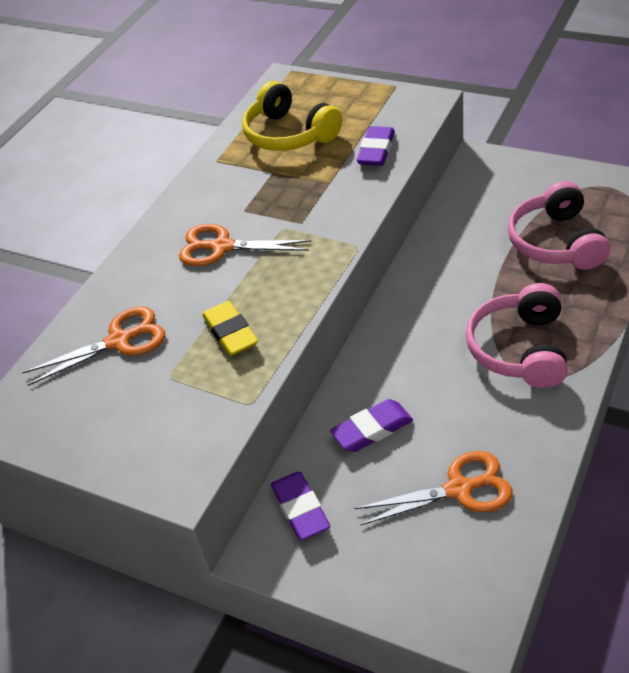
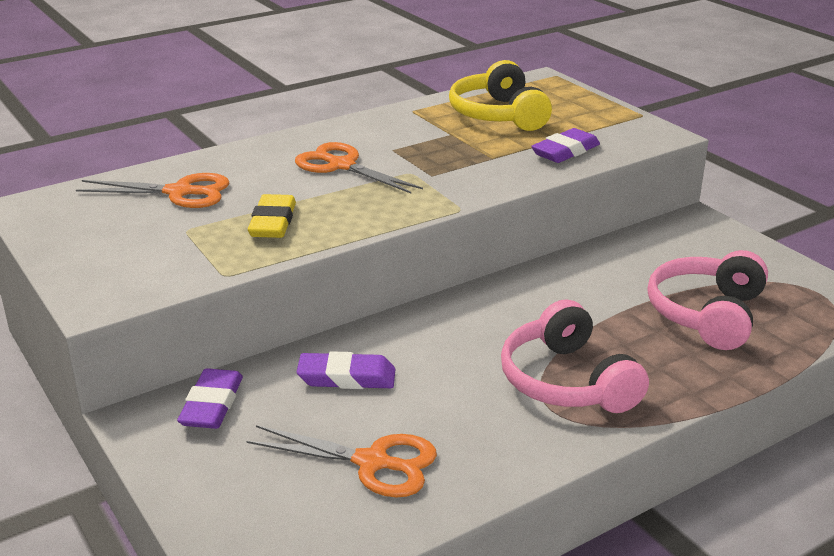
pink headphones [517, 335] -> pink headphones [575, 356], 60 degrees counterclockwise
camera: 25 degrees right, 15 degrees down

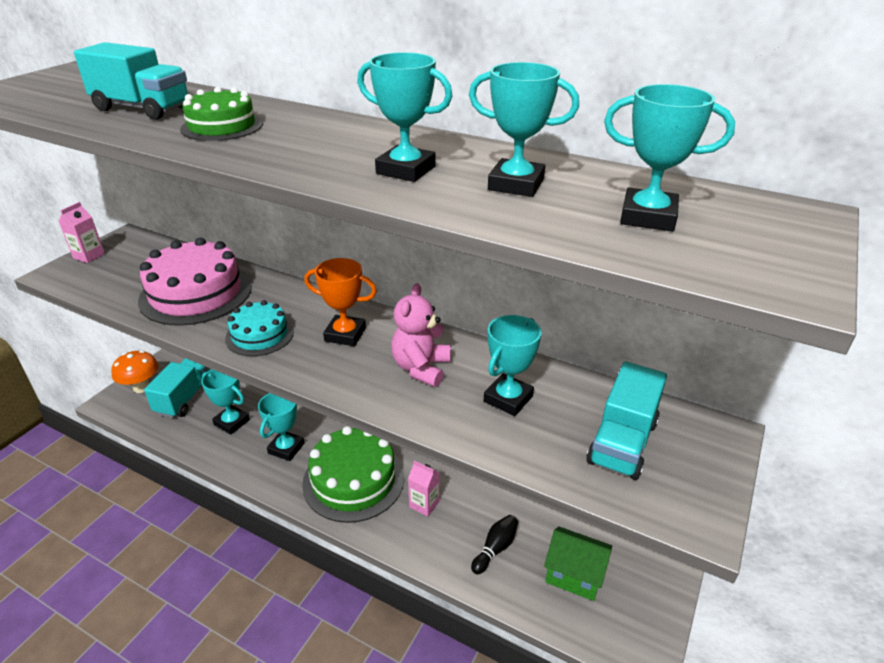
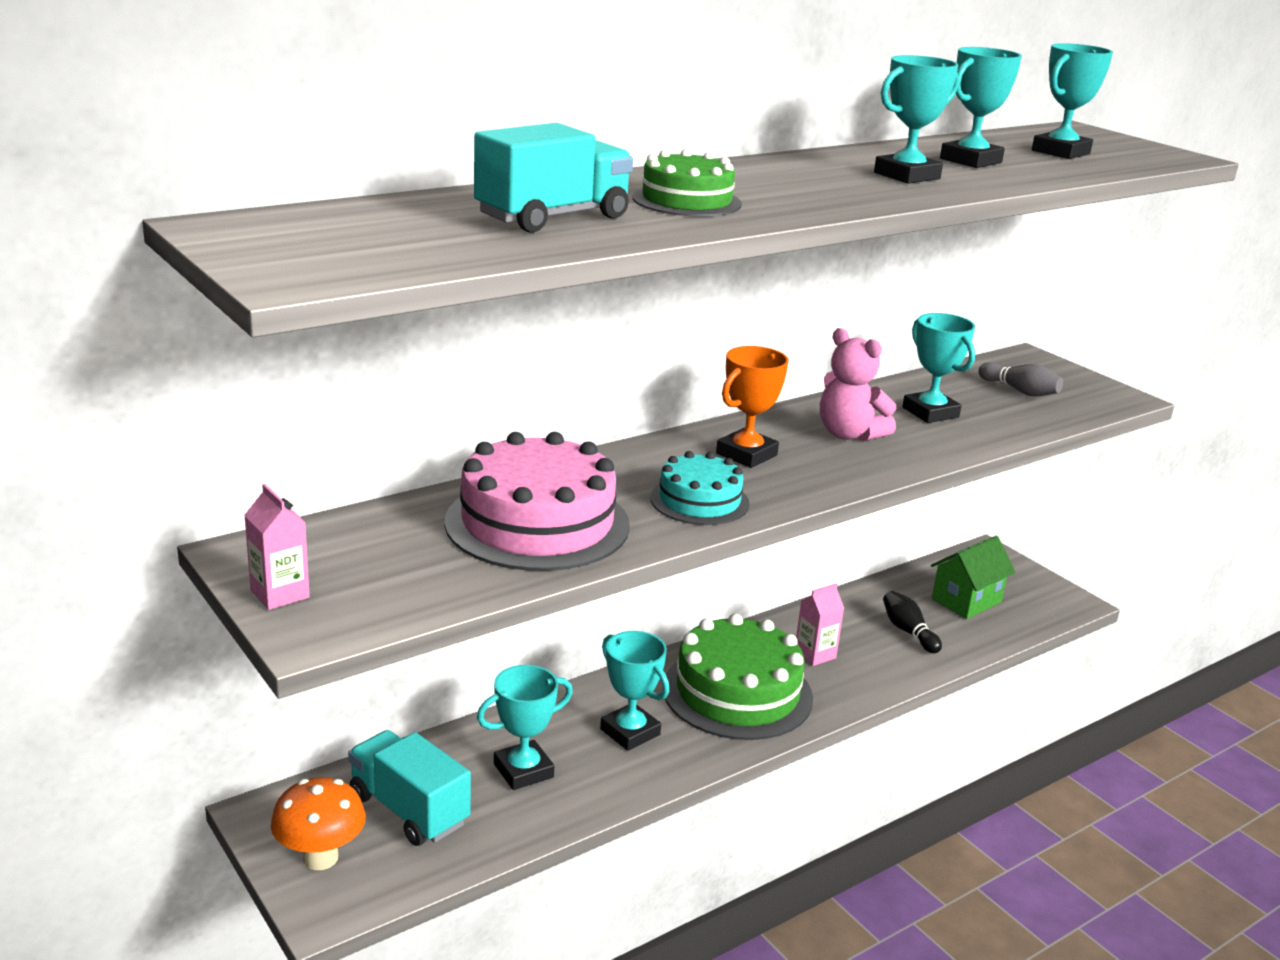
turquoise truck [626, 420] -> grey bowling pin [1020, 379]
camera: 65 degrees left, 10 degrees down

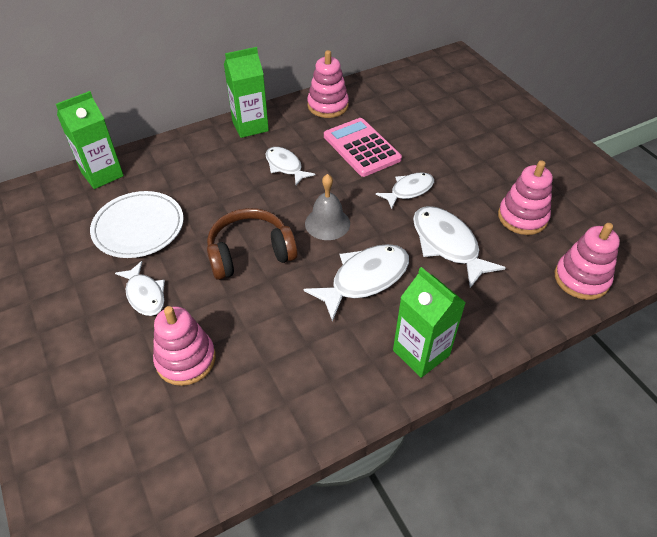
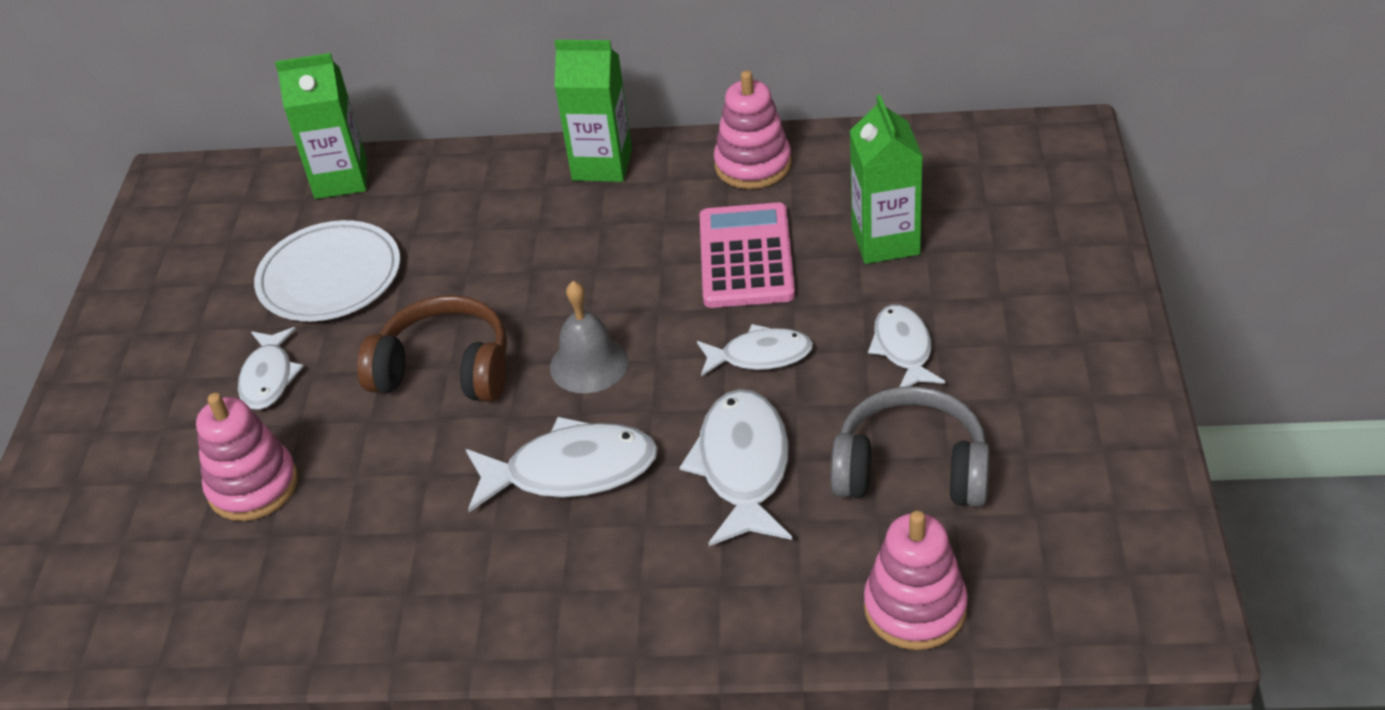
white fish [290, 166] -> white fish [906, 345], moved
pink stacking toy [525, 197] -> grey headphones [910, 446]
green carton [429, 322] -> green carton [886, 179], moved
camera: 35 degrees right, 5 degrees down

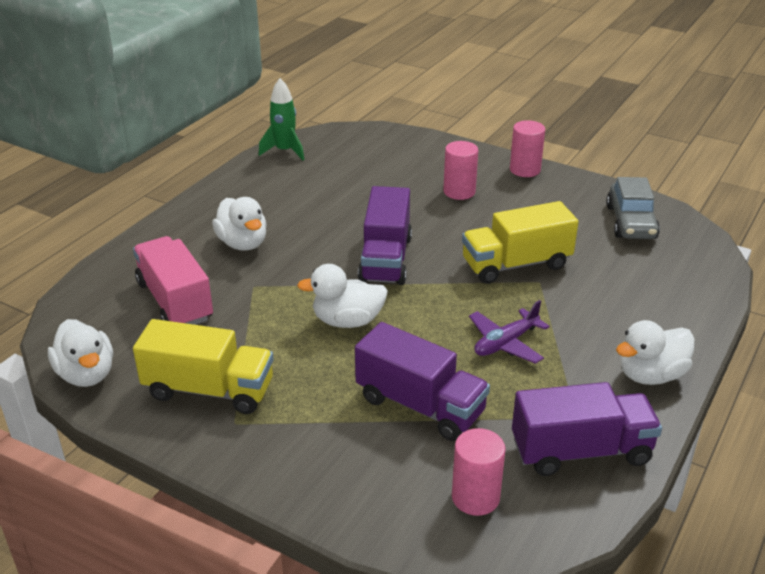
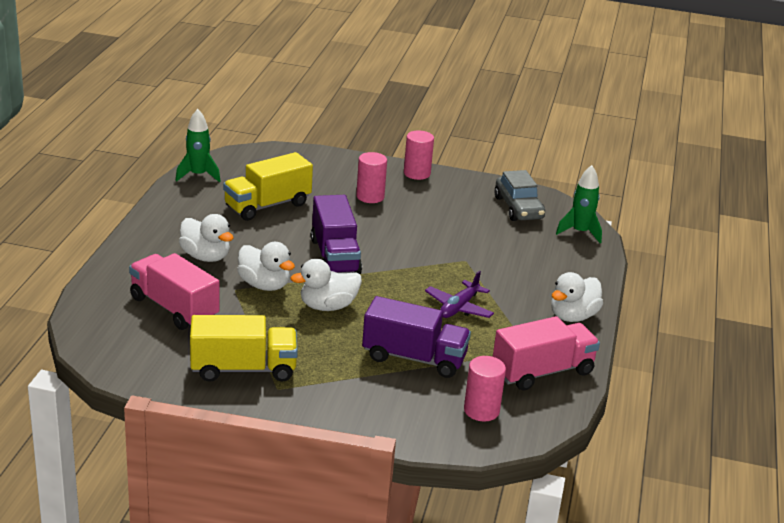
yellow truck [520, 242] -> yellow truck [268, 186], moved
white duck [80, 353] -> white duck [266, 266], moved
purple truck [587, 429] -> pink truck [546, 353]
none -> green rocket [579, 204]
camera: 20 degrees left, 5 degrees down

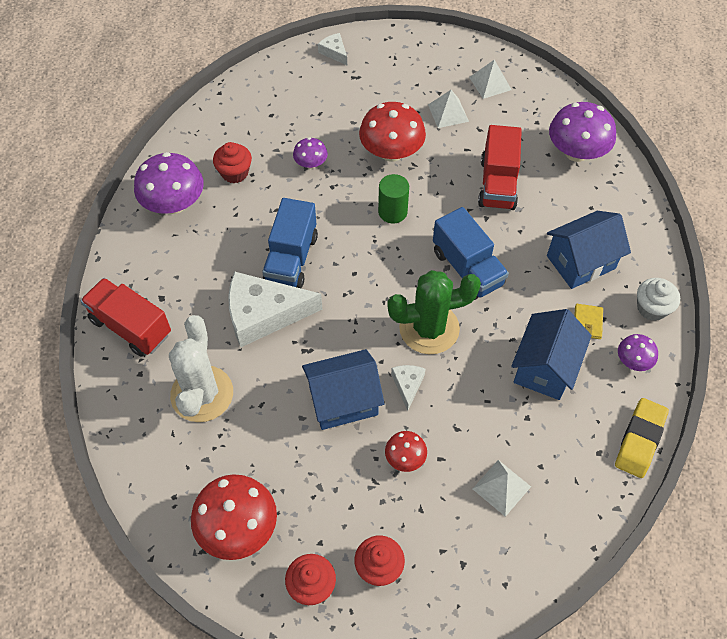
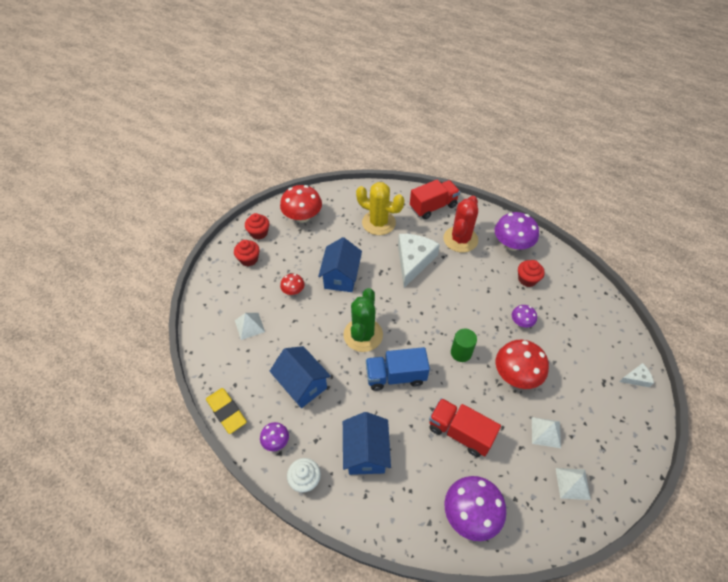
blue truck [290, 243] -> none
yellow wallet [588, 321] -> none
white cactus [201, 368] -> yellow cactus [380, 208]
white cheese [408, 388] -> none
none -> red cactus [460, 224]
camera: 115 degrees right, 5 degrees down

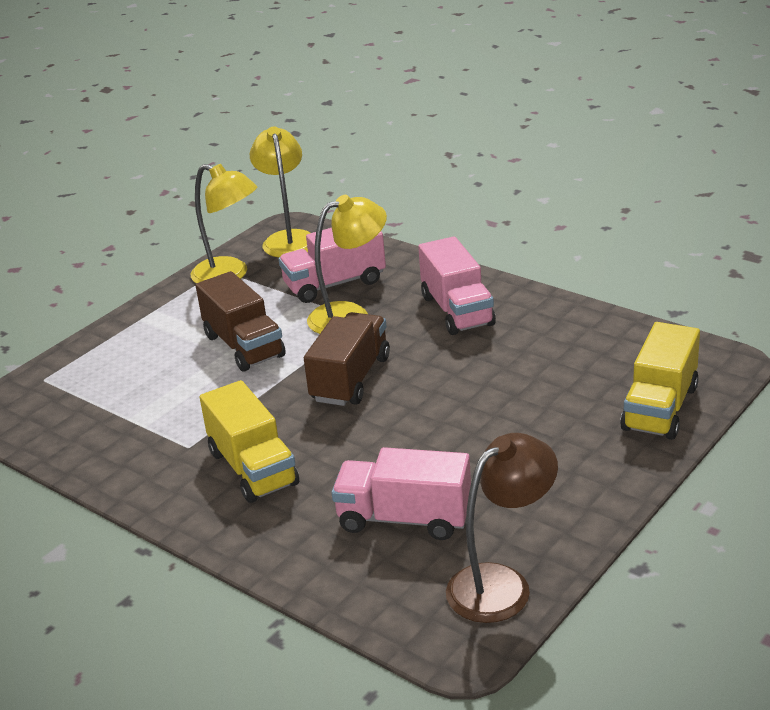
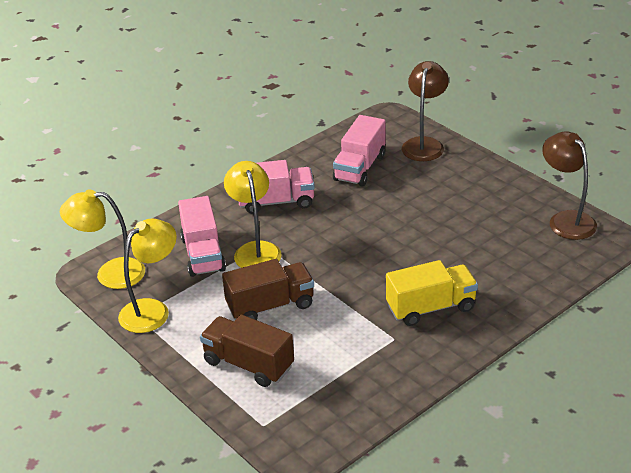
brown truck [347, 359] -> brown truck [247, 351], moved
yellow truck [660, 381] -> brown lamp [425, 111]
pink truck [401, 493] -> pink truck [359, 150], moved
camera: 80 degrees left, 5 degrees up

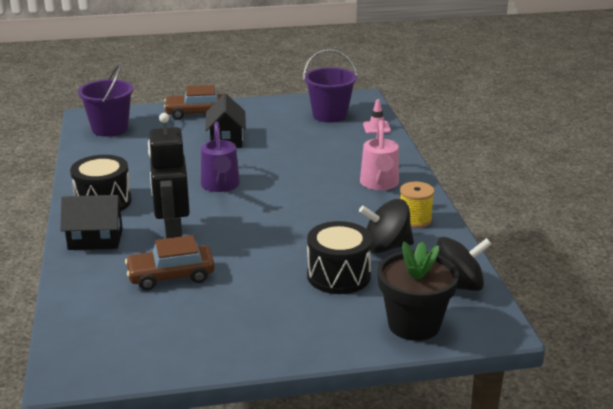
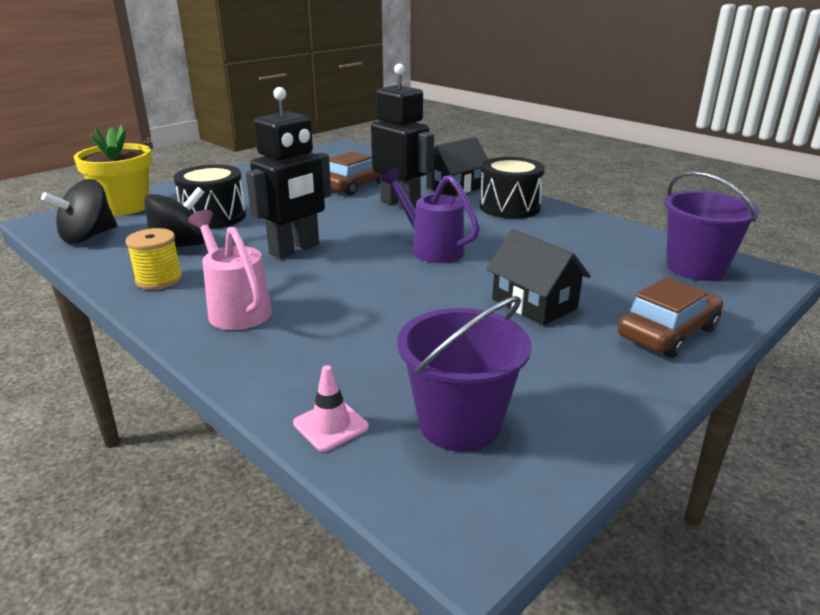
black flower pot [418, 291] -> yellow flower pot [113, 170]
none -> black robot [288, 173]
camera: 145 degrees right, 0 degrees up

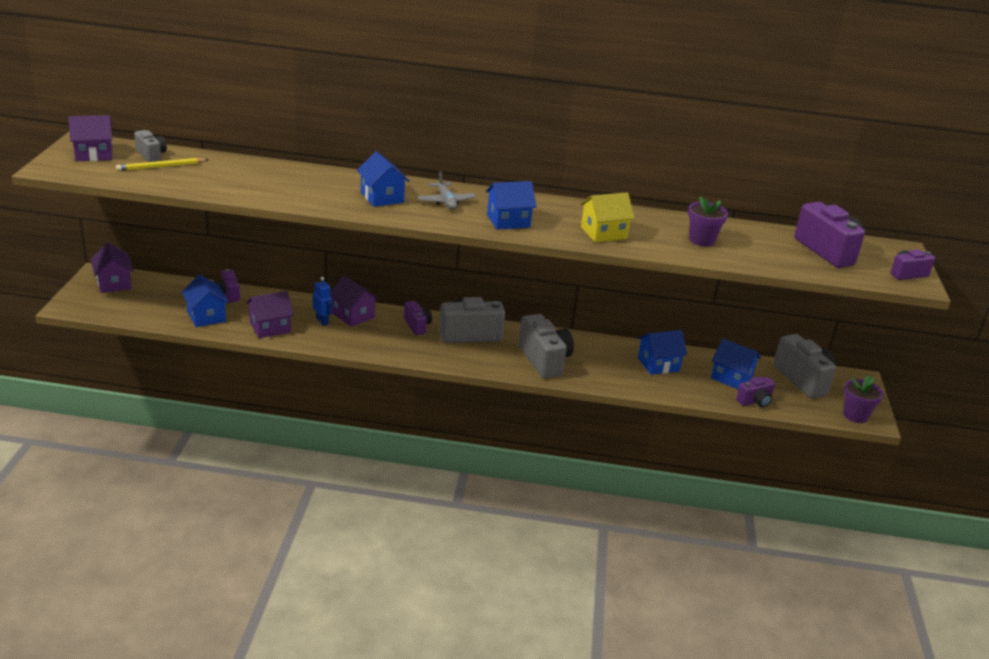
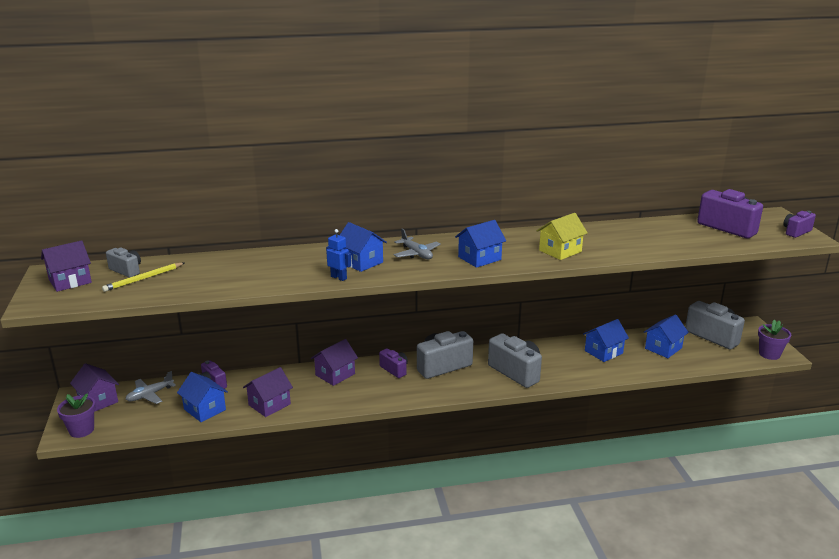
purple flower pot [708, 221] -> purple flower pot [76, 415], moved
purple house [354, 301] -> purple house [334, 362], 75 degrees counterclockwise
blue robot [322, 301] -> blue robot [338, 255], moved
blue house [736, 363] -> blue house [666, 336], 60 degrees counterclockwise
purple camera [755, 391] -> none
none -> grey plane [151, 387]
camera: 15 degrees left, 5 degrees down

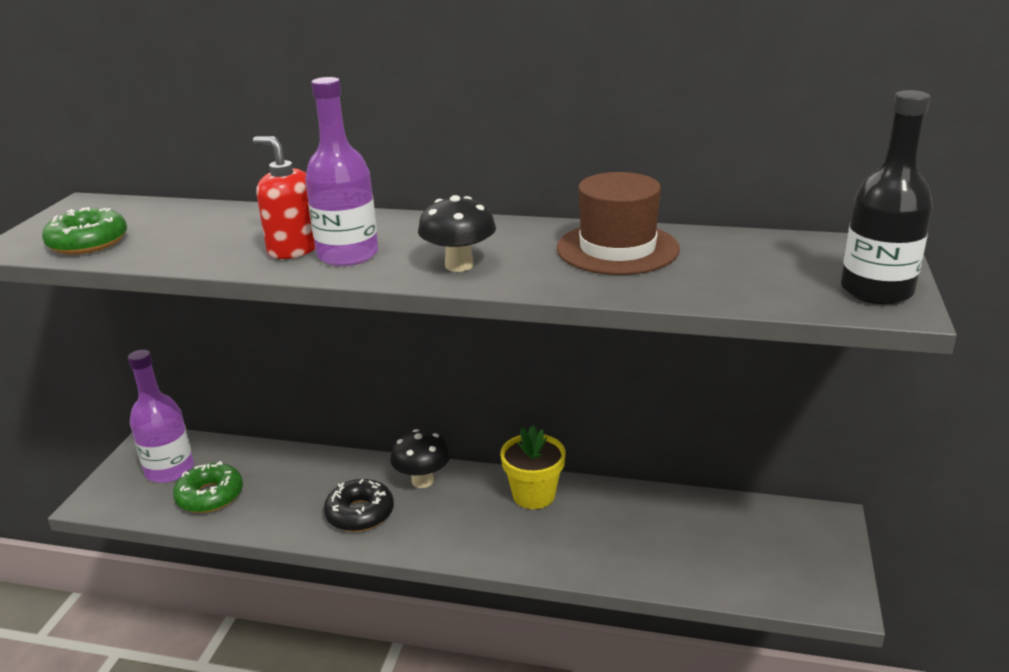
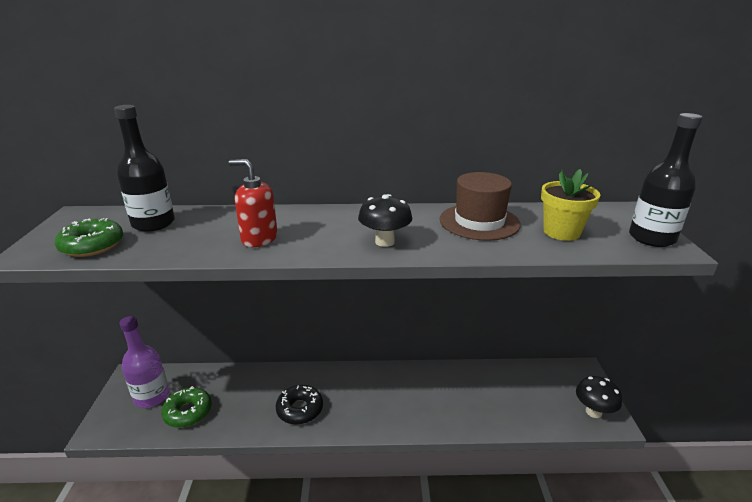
purple bottle [341, 171] -> none
yellow flower pot [533, 467] -> yellow flower pot [570, 205], moved
black mushroom [420, 458] -> black mushroom [599, 397], moved
none -> black bottle [144, 168]
camera: 15 degrees left, 0 degrees up

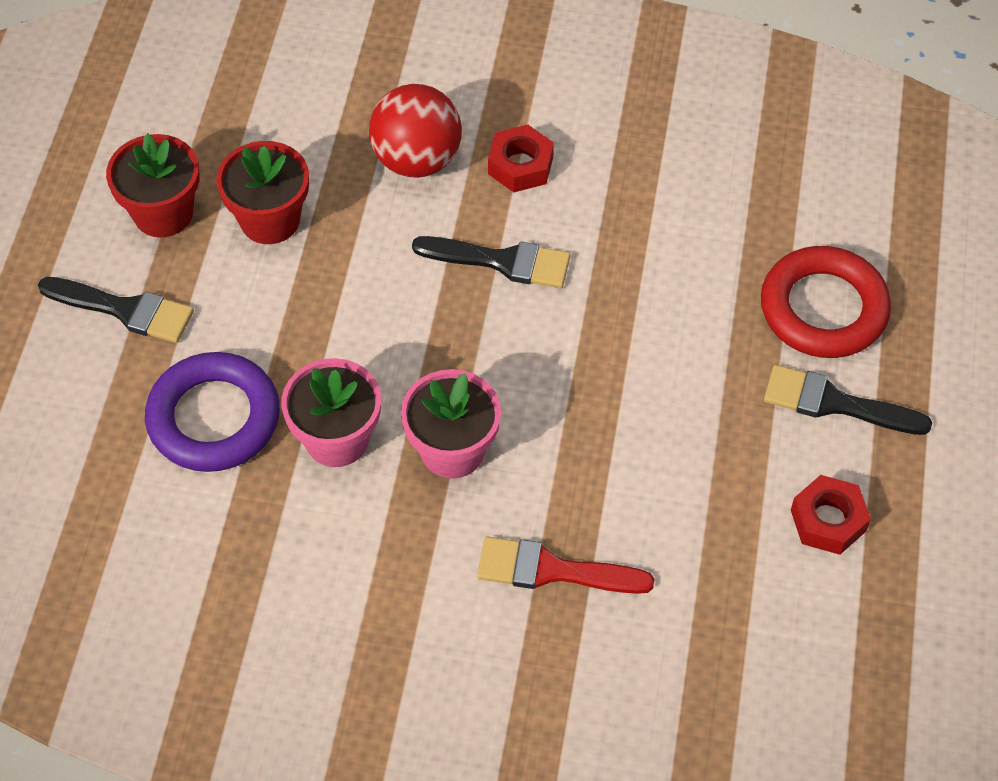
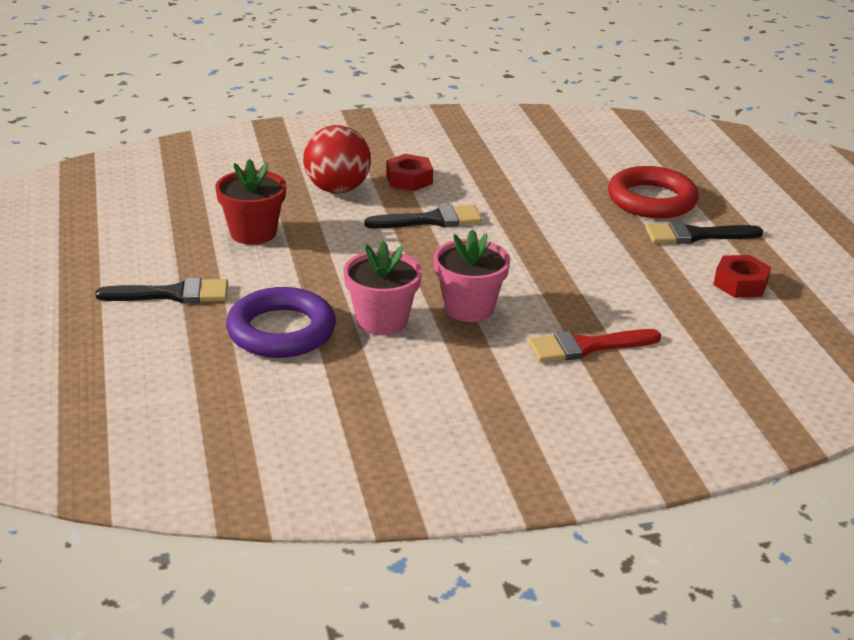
red flower pot [152, 185] -> none
camera: 25 degrees left, 25 degrees down

